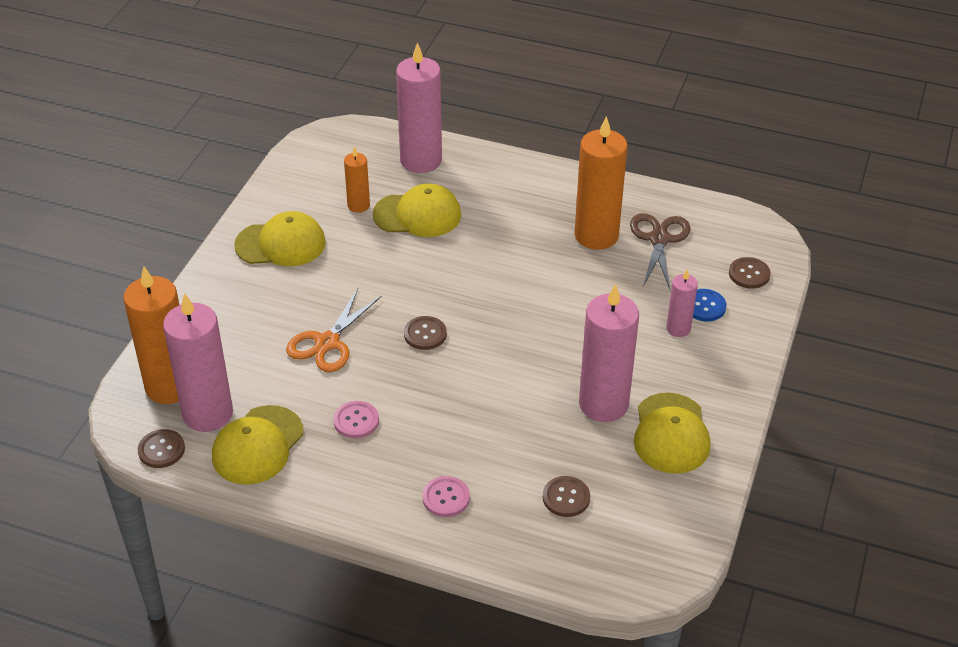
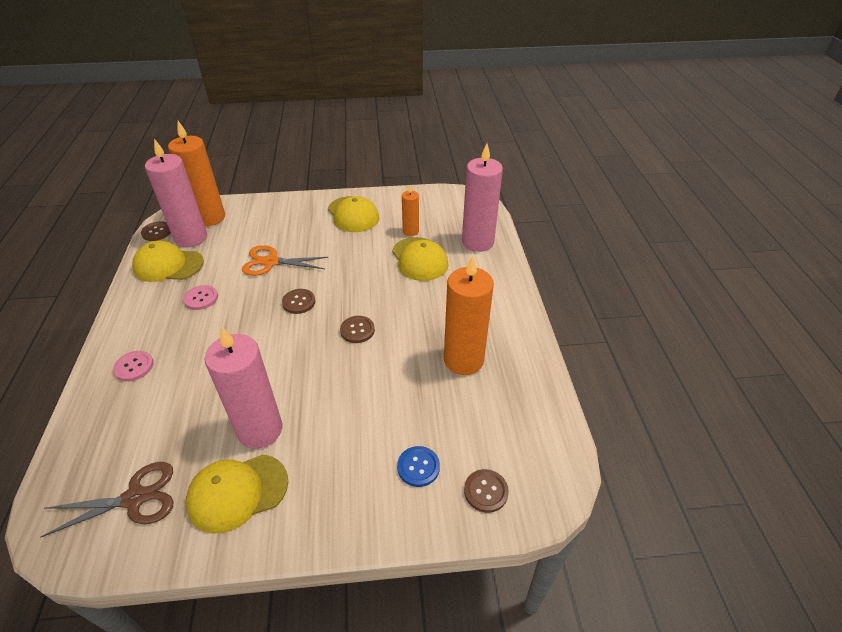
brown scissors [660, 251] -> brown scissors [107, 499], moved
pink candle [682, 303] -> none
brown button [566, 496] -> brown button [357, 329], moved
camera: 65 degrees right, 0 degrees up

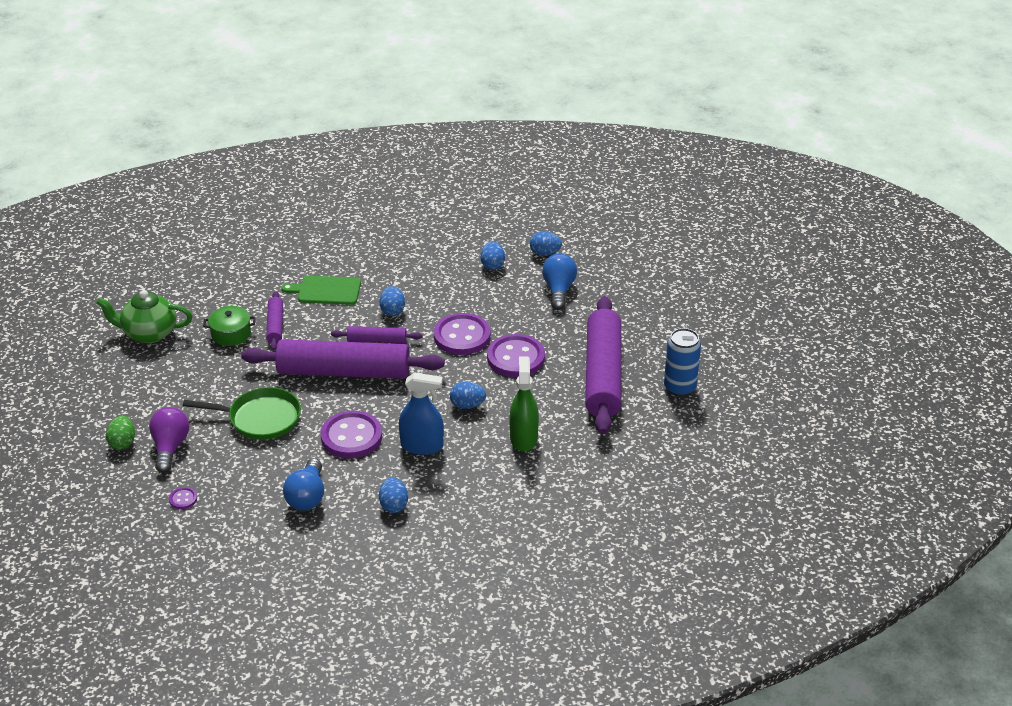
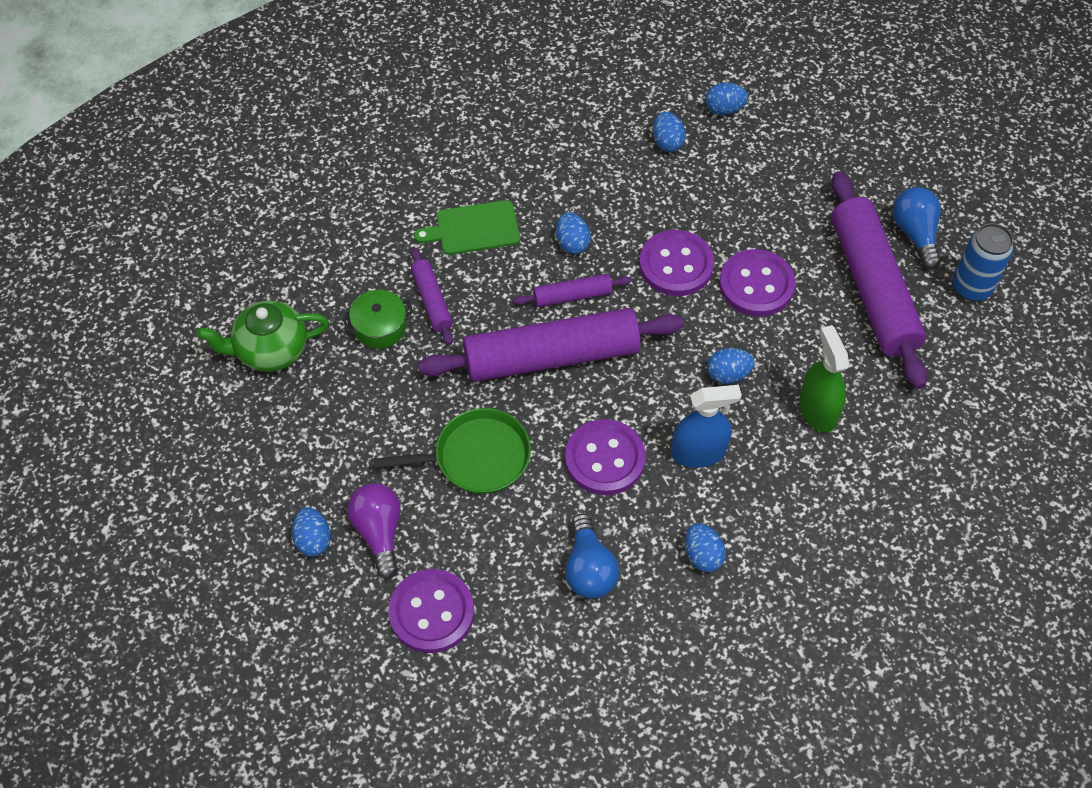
blue light bulb [559, 282] -> blue light bulb [917, 228], moved
green egg [120, 433] -> blue egg [311, 532]
purple button [183, 498] -> purple button [431, 611], x2.29
camera: 15 degrees left, 20 degrees up

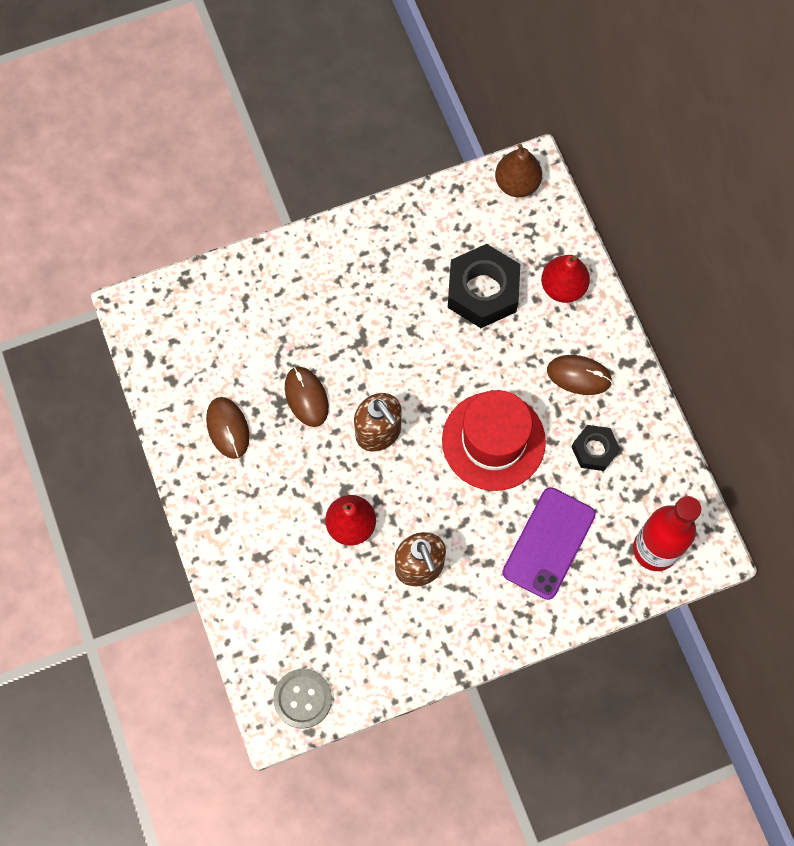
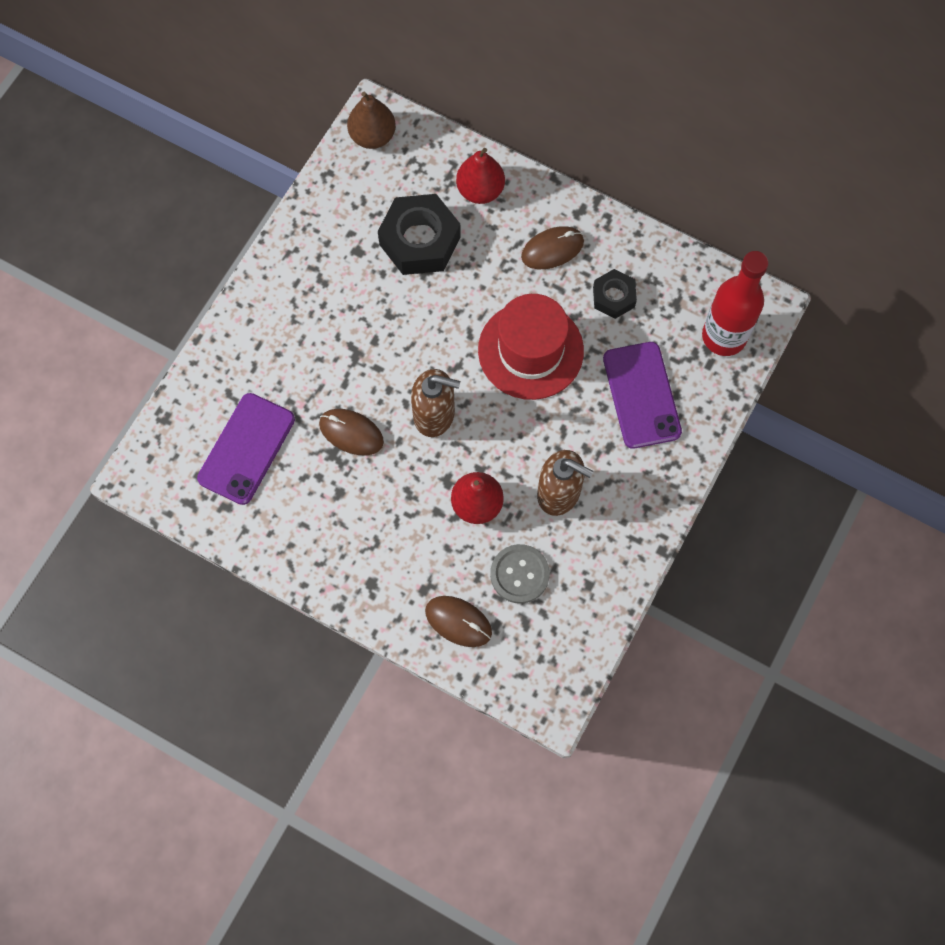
brown mouse [228, 428] -> brown mouse [458, 621], moved
grey button [302, 699] -> grey button [520, 574], moved
none -> purple phone [246, 449]
camera: 40 degrees left, 0 degrees up

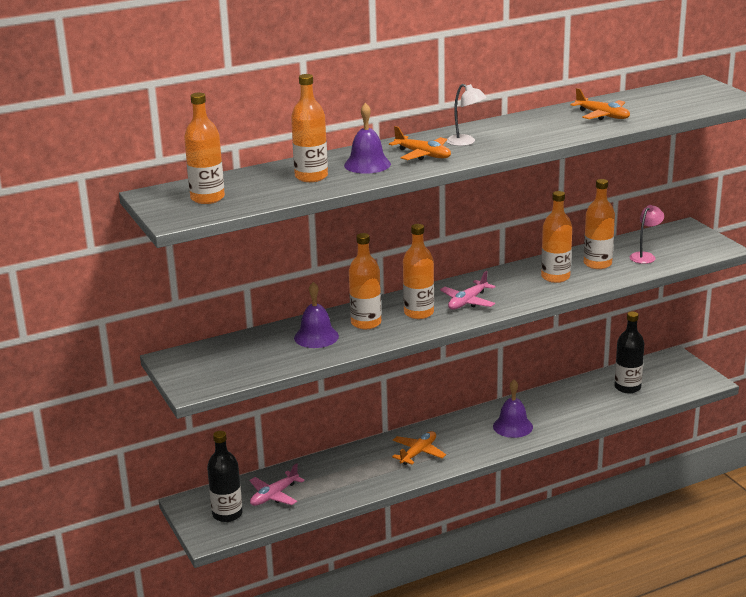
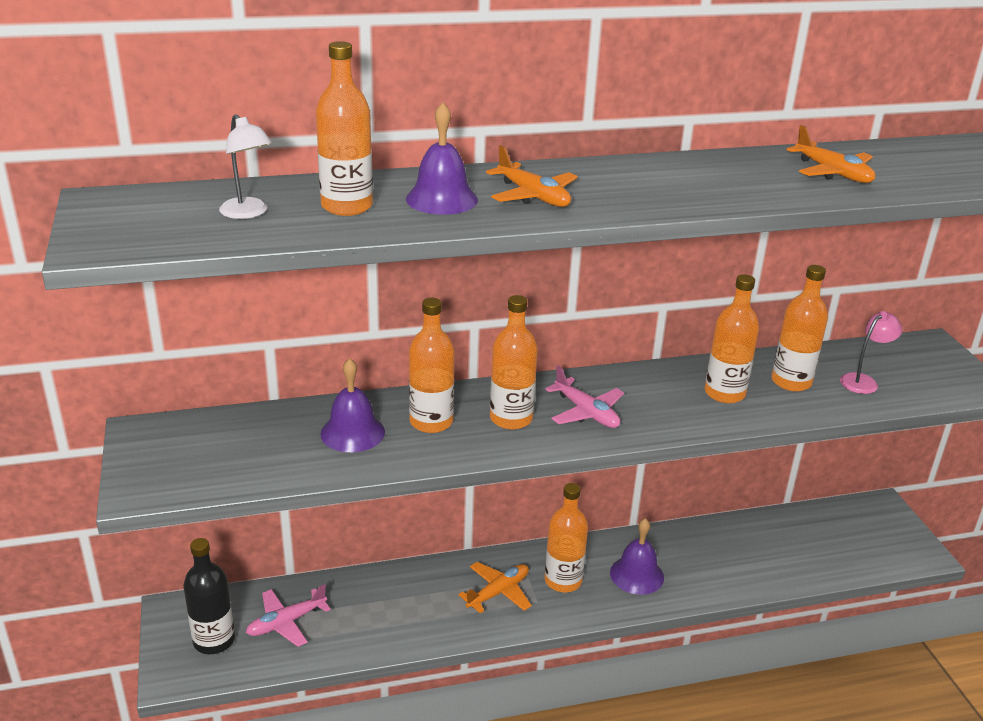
white lamp [467, 115] -> white lamp [245, 166], moved
orange bottle [204, 148] -> orange bottle [566, 537], moved
pink plane [468, 290] -> pink plane [584, 397], 90 degrees counterclockwise
black bottle [629, 352] -> none
camera: 10 degrees right, 5 degrees up

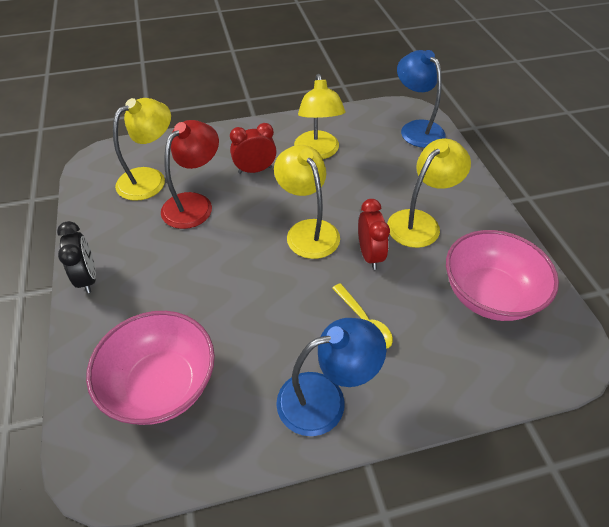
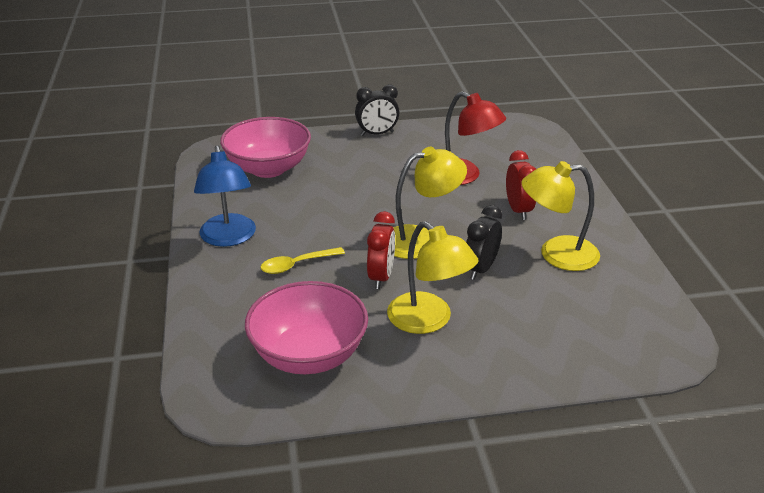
blue lamp [421, 99] -> none
yellow lamp [142, 149] -> none
red clock [374, 234] -> red clock [381, 250], 75 degrees counterclockwise
none -> black clock [484, 242]
camera: 95 degrees right, 15 degrees down

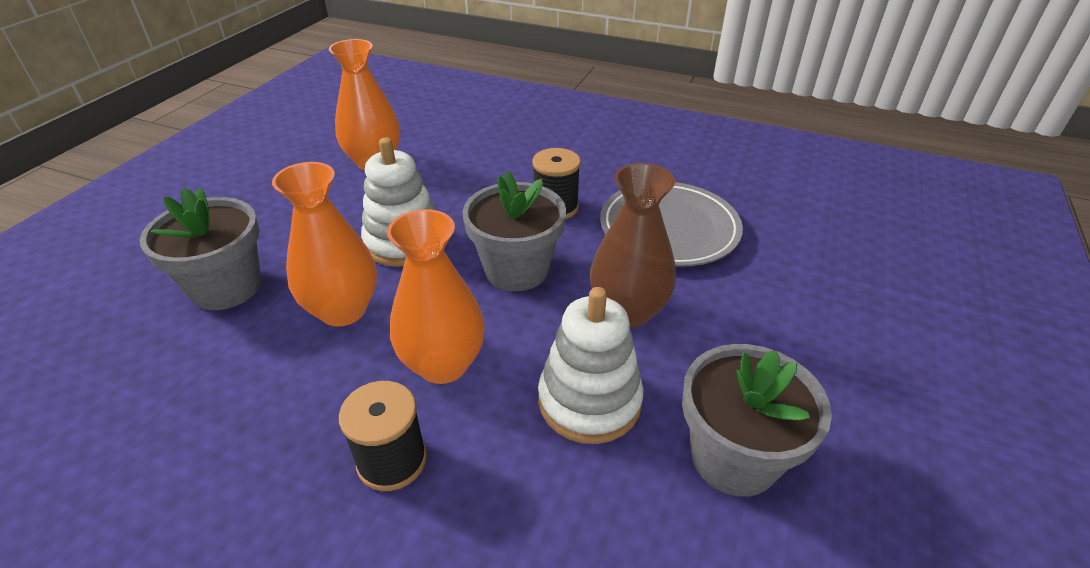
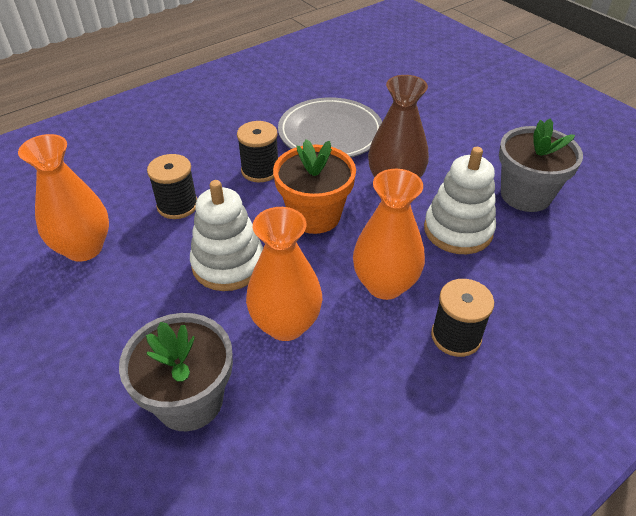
grey flower pot [514, 231] -> orange flower pot [314, 186]
none -> black spool [172, 186]
camera: 60 degrees left, 5 degrees up

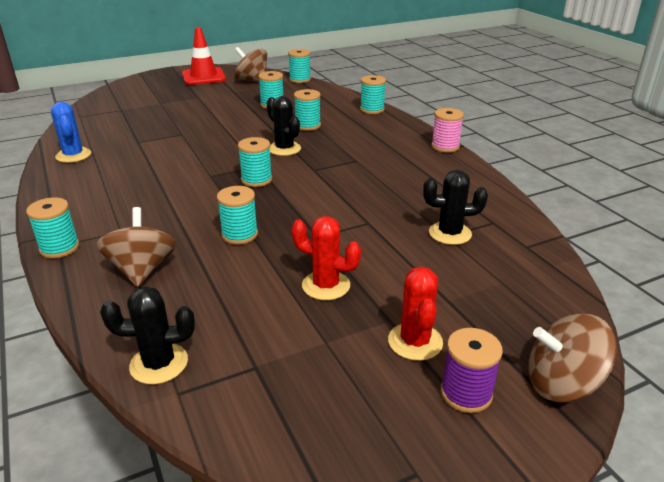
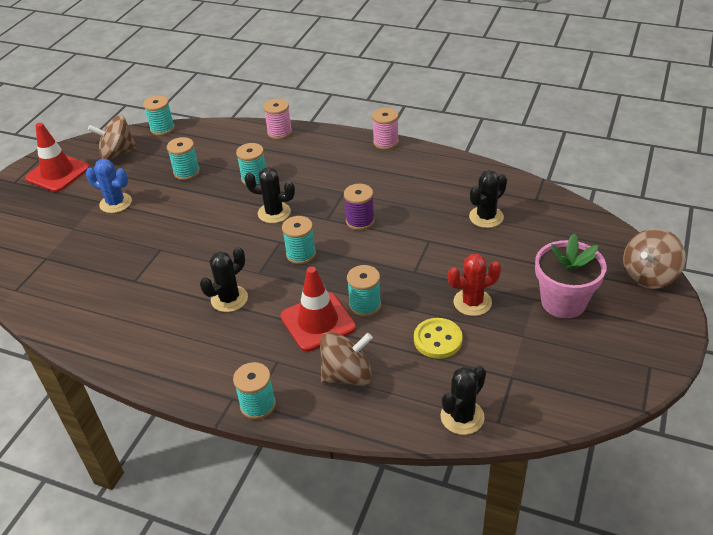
turquoise spool [373, 94] -> pink spool [277, 119]
blue cactus [71, 132] -> blue cactus [109, 186], moved
brown spinning top [136, 247] -> brown spinning top [346, 359], 120 degrees clockwise
red cactus [415, 314] -> pink flower pot [570, 275]
purple spool [472, 370] -> purple spool [359, 207], moved
none -> black cactus [224, 279]
none -> red traffic cone [318, 309]
none -> yellow button [438, 338]
camera: 40 degrees left, 10 degrees up

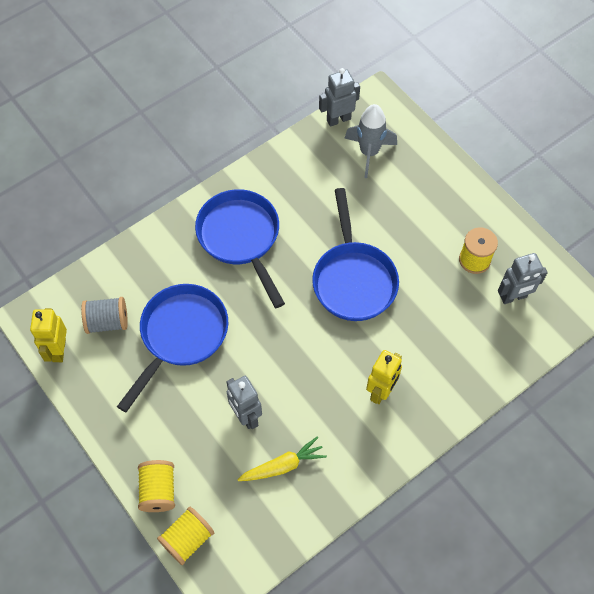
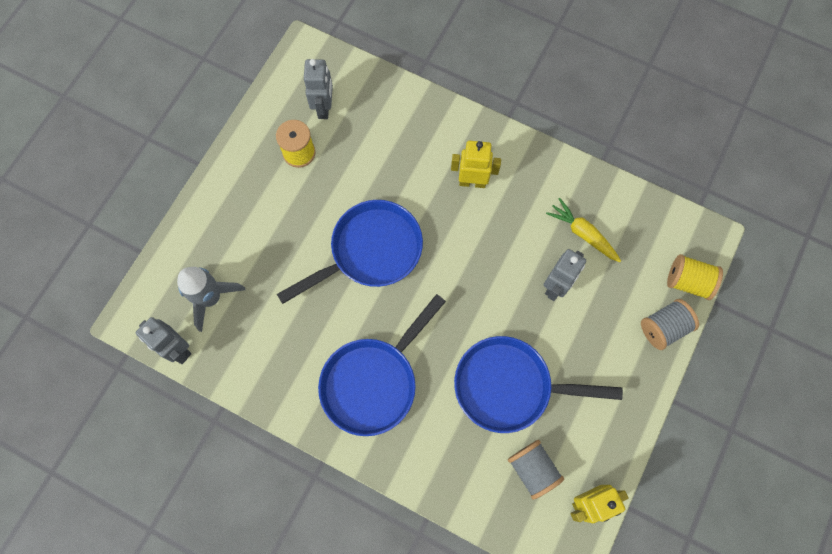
grey robot [523, 278] -> grey robot [318, 89], 45 degrees clockwise
yellow spool [156, 486] -> grey spool [670, 324]
camera: 115 degrees left, 10 degrees up

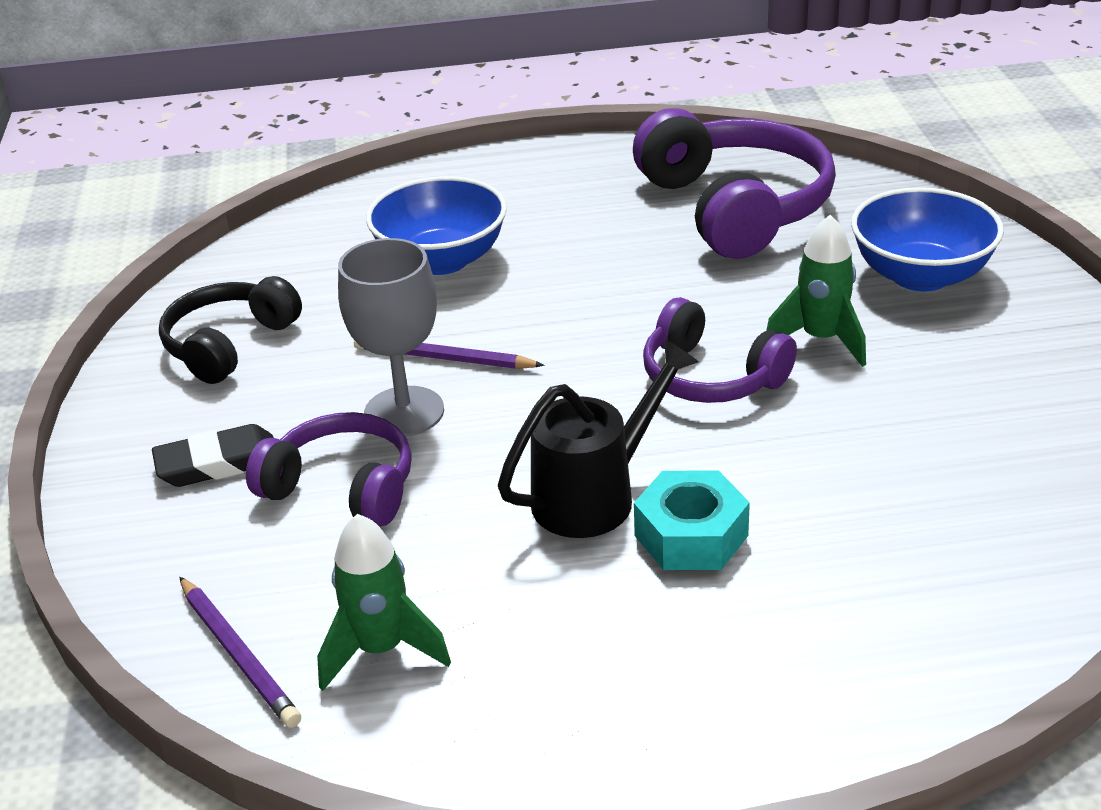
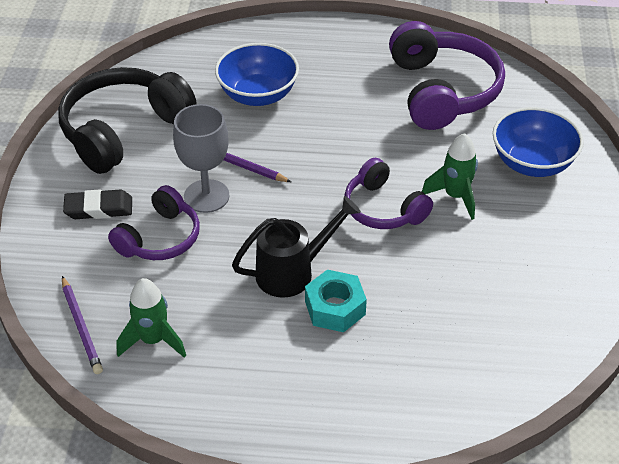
black headphones [230, 330] -> black headphones [127, 120], x1.65
purple headphones [329, 469] -> purple headphones [154, 222], 90 degrees clockwise
camera: 10 degrees right, 10 degrees up

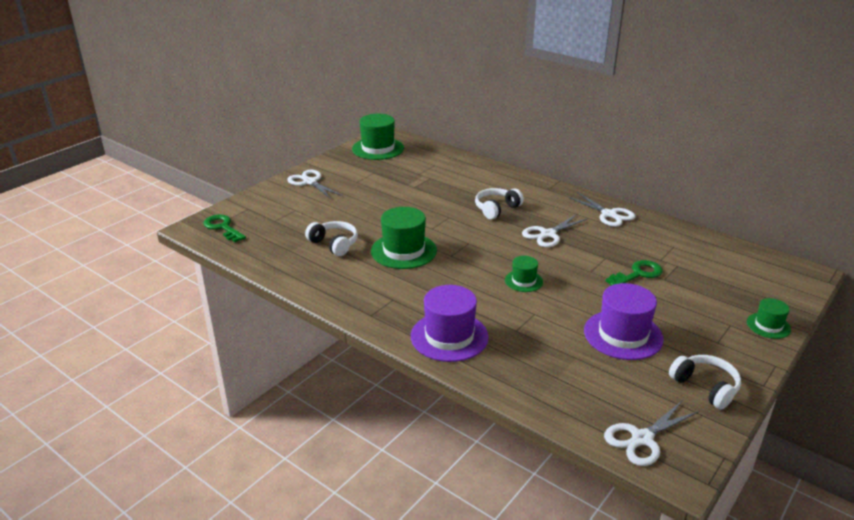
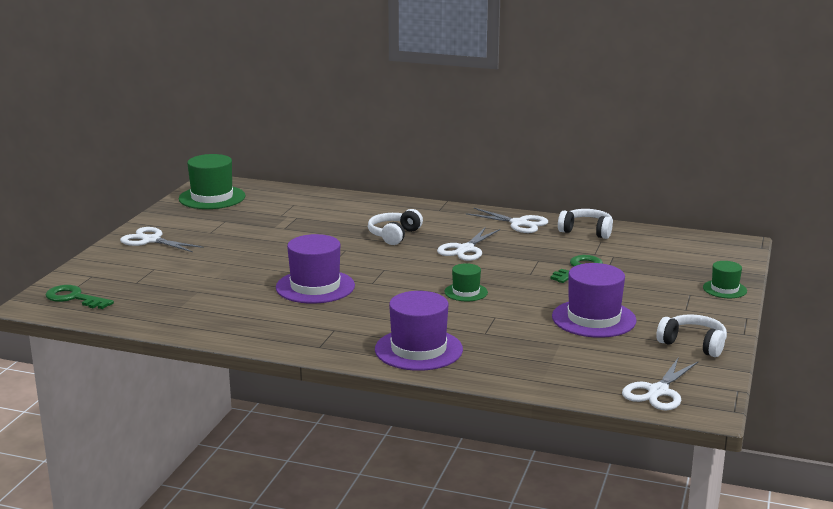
green hat [404, 238] -> purple hat [315, 269]
white headphones [331, 238] -> white headphones [585, 224], moved
camera: 20 degrees left, 10 degrees down

